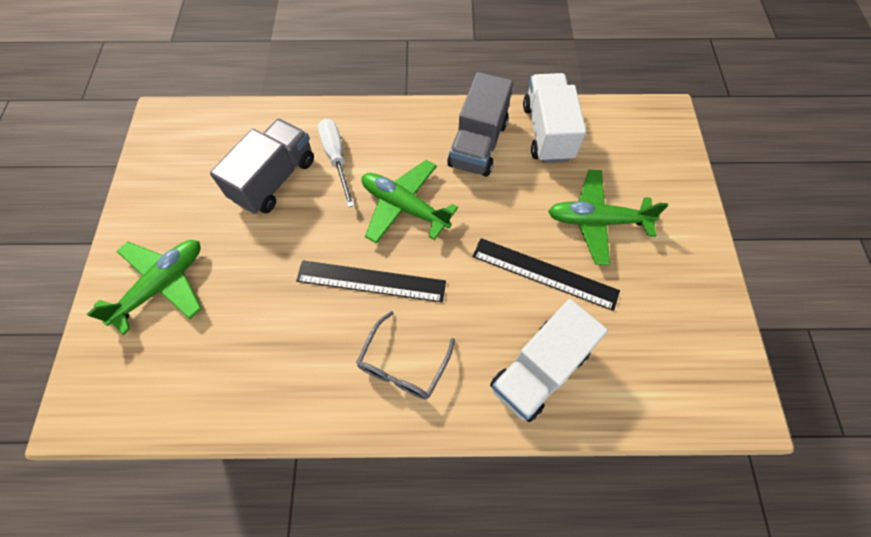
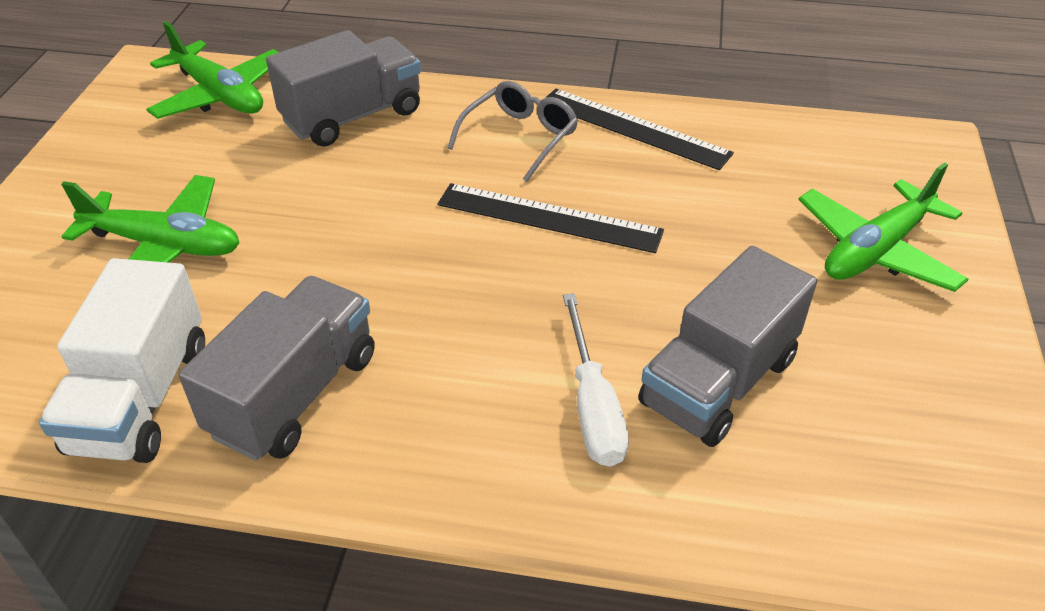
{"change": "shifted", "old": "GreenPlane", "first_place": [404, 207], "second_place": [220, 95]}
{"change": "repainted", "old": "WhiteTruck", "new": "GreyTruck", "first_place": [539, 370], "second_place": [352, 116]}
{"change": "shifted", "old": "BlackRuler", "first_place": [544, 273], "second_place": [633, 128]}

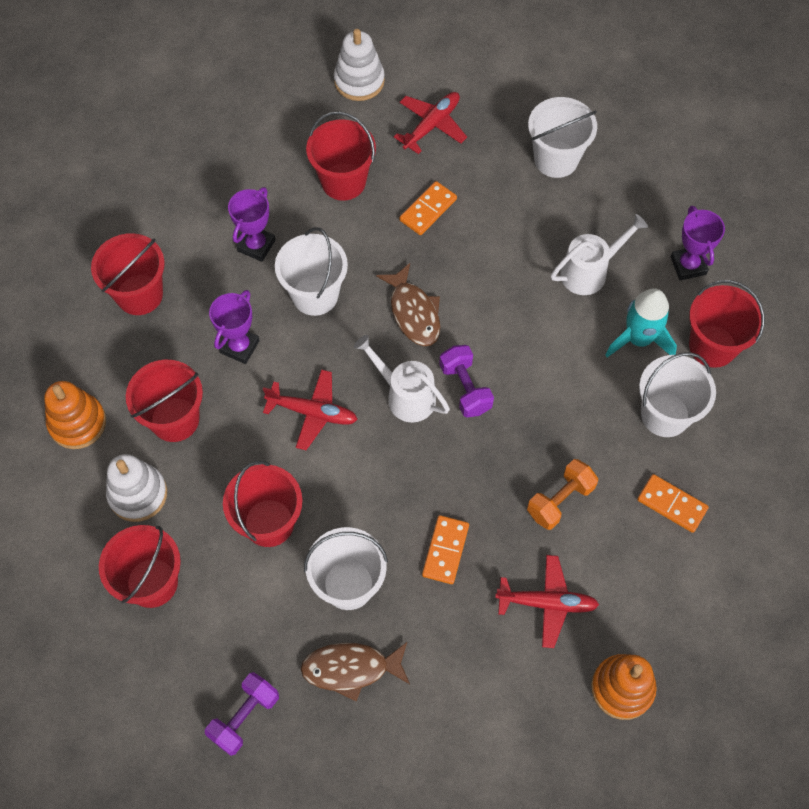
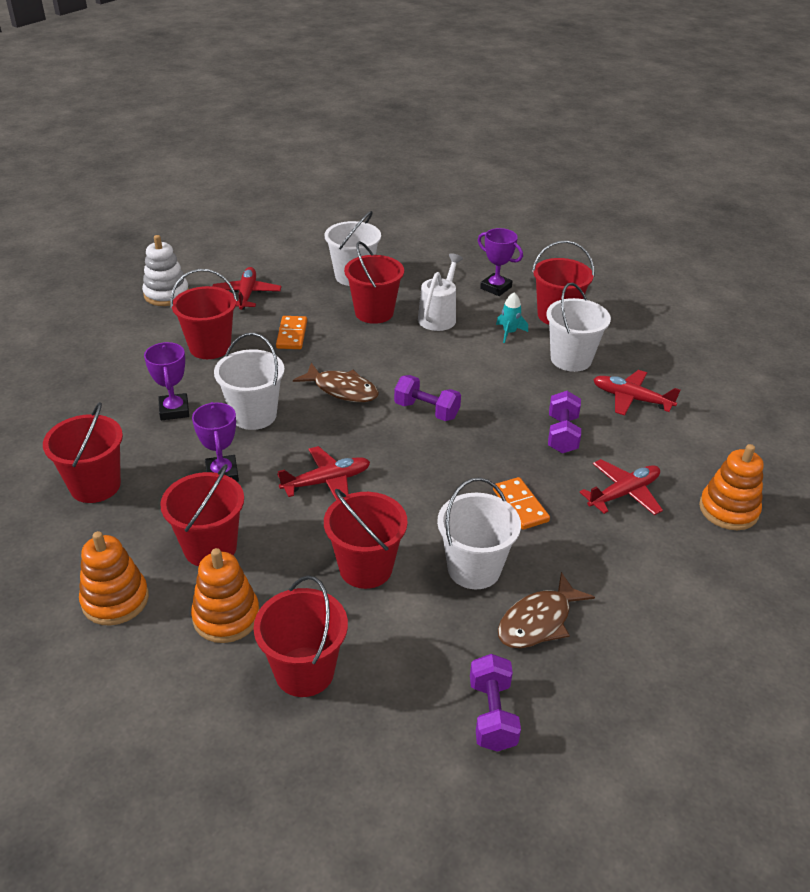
{"change": "repainted", "old": "WhiteStackingToy", "new": "OrangeStackingToy", "first_place": [138, 494], "second_place": [226, 616]}
{"change": "new", "new": "RedBucket", "second_place": [374, 312]}
{"change": "scaled", "old": "TurquoiseRocket", "first_place": [638, 339], "second_place": [509, 333], "factor": 0.58}
{"change": "repainted", "old": "OrangeDumbbell", "new": "PurpleDumbbell", "first_place": [560, 500], "second_place": [562, 434]}
{"change": "swapped", "old": "OrangeDomino", "new": "RedPlane", "first_place": [672, 504], "second_place": [631, 399]}
{"change": "gone", "old": "WhiteWateringCan", "first_place": [405, 395]}

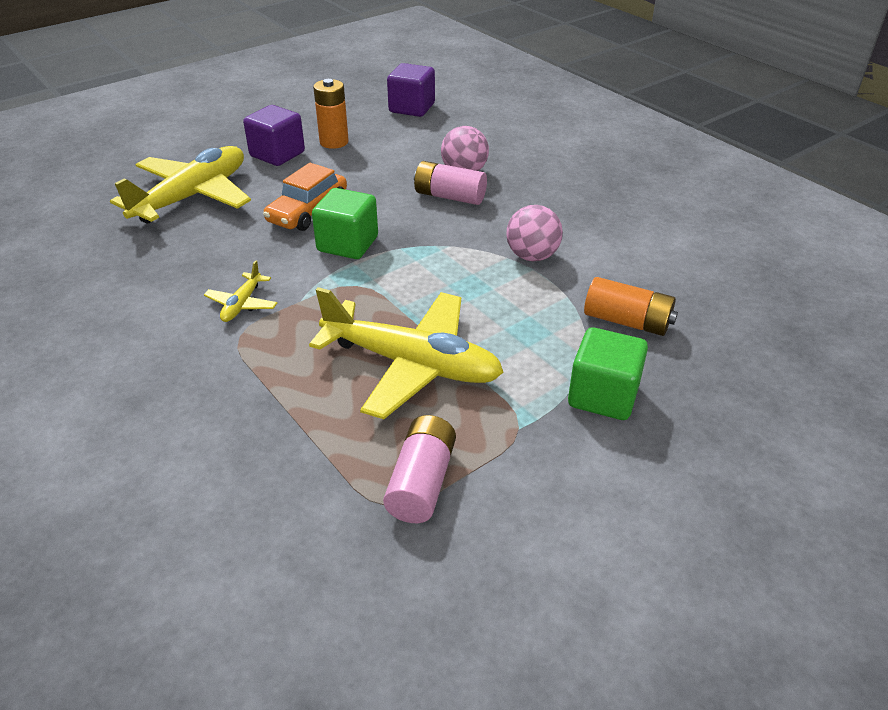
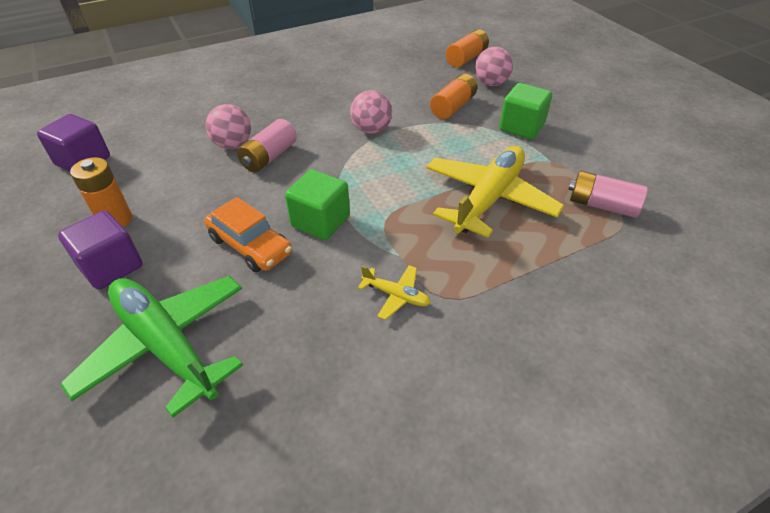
{"change": "repainted", "old": "YellowPlane", "new": "GreenPlane", "first_place": [192, 196], "second_place": [165, 345]}
{"change": "new", "new": "OrangeBattery", "second_place": [466, 58]}
{"change": "new", "new": "PinkBall", "second_place": [490, 84]}

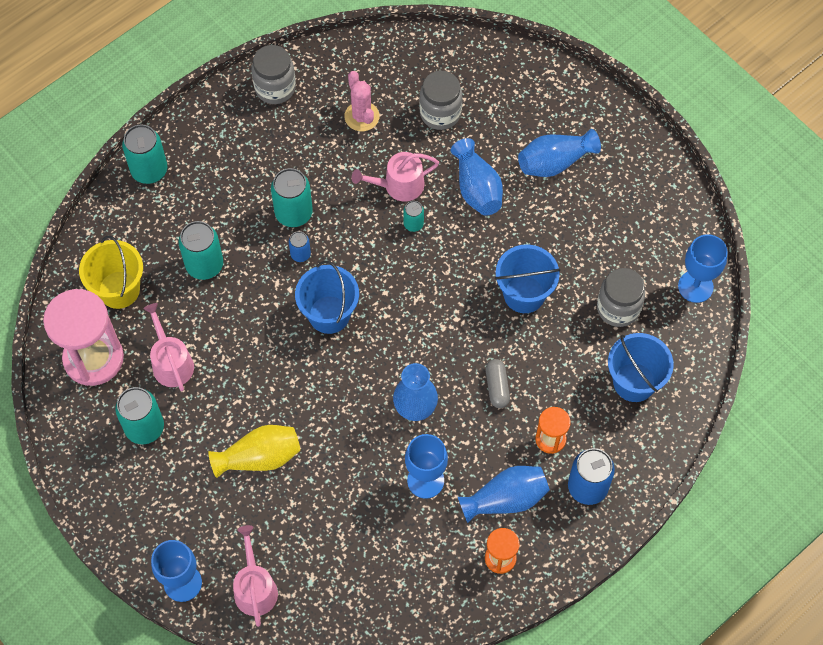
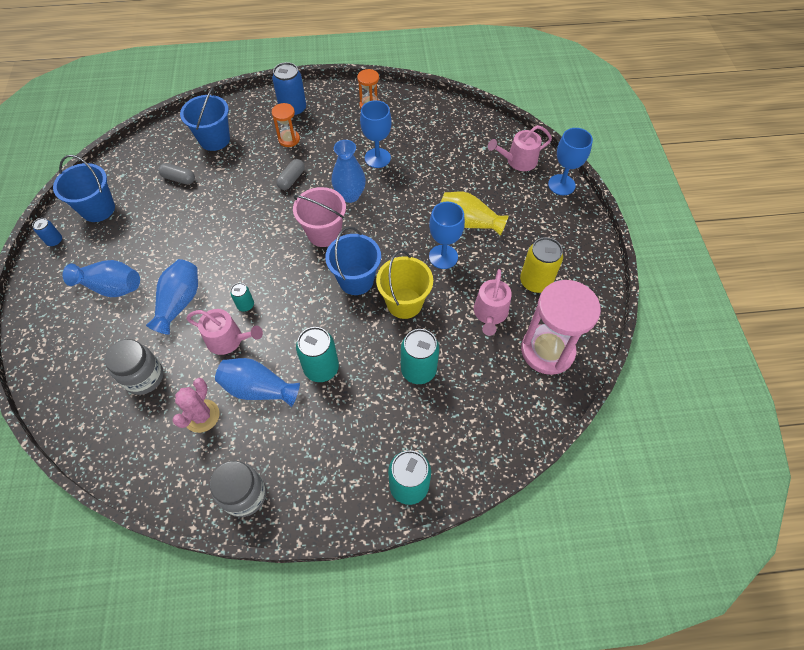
{"change": "shifted", "old": "BlueCan", "first_place": [300, 254], "second_place": [55, 241]}
{"change": "shifted", "old": "BlueBucket", "first_place": [524, 294], "second_place": [98, 209]}
{"change": "swapped", "old": "GreyJar", "new": "GreyCapsule", "first_place": [618, 308], "second_place": [179, 179]}
{"change": "shifted", "old": "BlueVase", "first_place": [506, 499], "second_place": [258, 389]}
{"change": "new", "new": "PinkBucket", "second_place": [324, 233]}
{"change": "shifted", "old": "YellowBucket", "first_place": [119, 289], "second_place": [404, 303]}
{"change": "shifted", "old": "BlueGoblet", "first_place": [695, 286], "second_place": [443, 257]}
{"change": "rotated", "old": "PinkWateringCan", "first_place": [255, 588], "second_place": [518, 161], "degrees": 45}
{"change": "repainted", "old": "TurquoiseCan", "new": "YellowCan", "first_place": [144, 428], "second_place": [535, 282]}

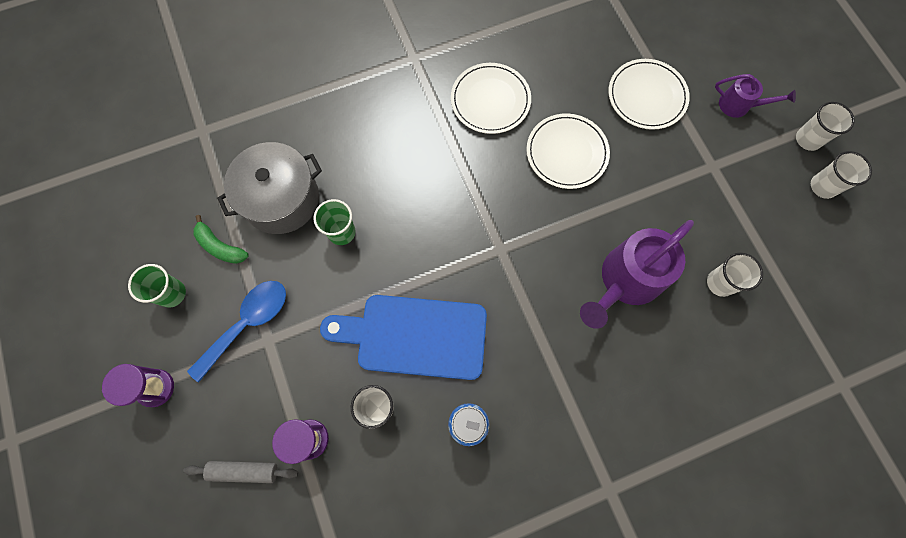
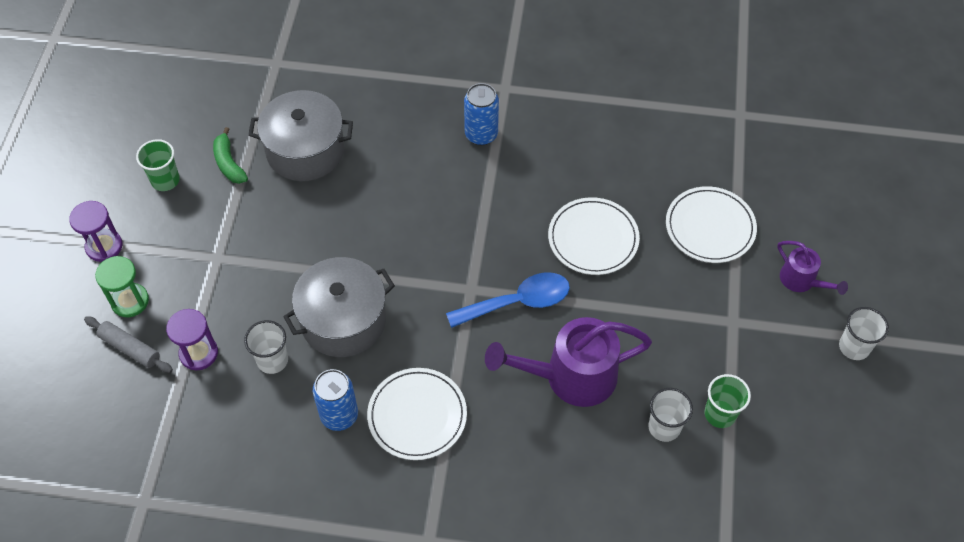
{"change": "new", "new": "GreenHourglass", "second_place": [130, 301]}
{"change": "swapped", "old": "BlueCuttingBoard", "new": "GreyPot", "first_place": [415, 336], "second_place": [343, 320]}
{"change": "shifted", "old": "WhitePlate", "first_place": [490, 100], "second_place": [417, 415]}
{"change": "shifted", "old": "BlueSpoon", "first_place": [247, 324], "second_place": [517, 302]}
{"change": "new", "new": "BlueCan", "second_place": [481, 135]}
{"change": "shifted", "old": "GreenCup", "first_place": [341, 232], "second_place": [720, 414]}
{"change": "gone", "old": "WhiteCup", "first_place": [823, 186]}

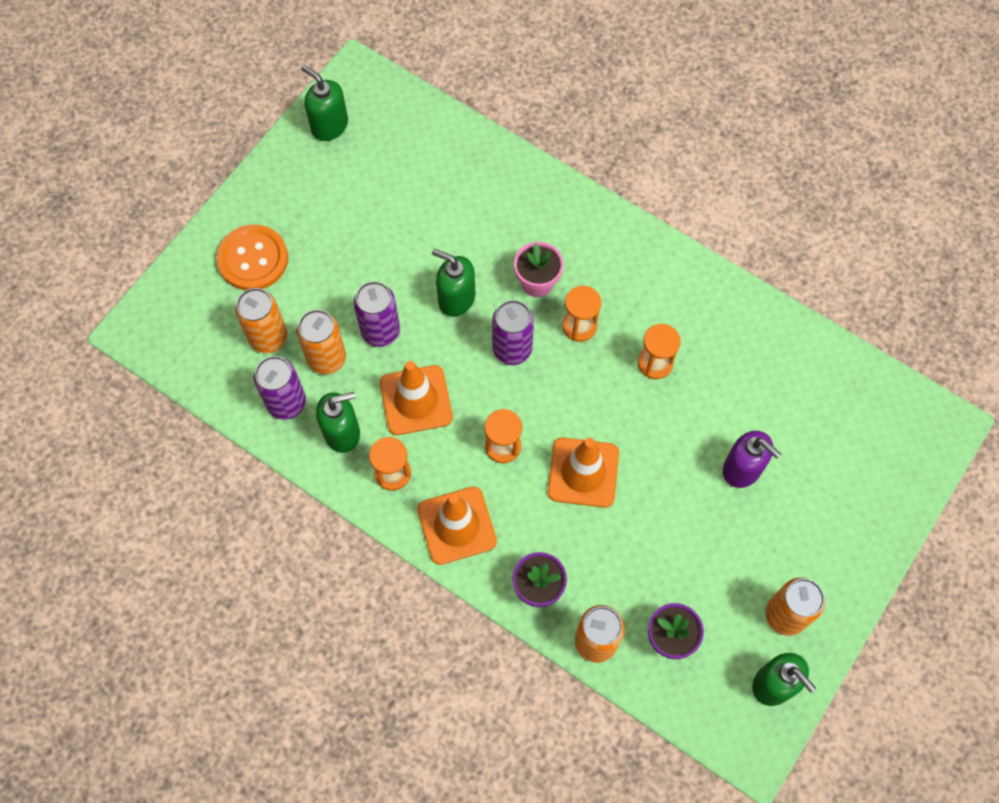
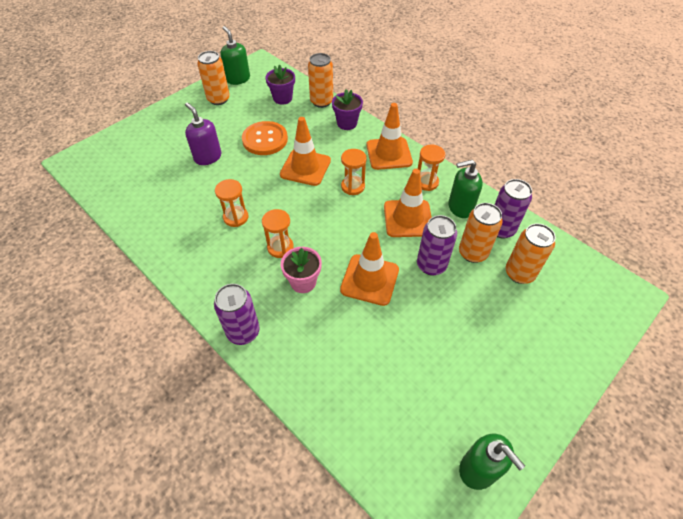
{"change": "shifted", "old": "PurpleCan", "first_place": [512, 349], "second_place": [243, 332]}
{"change": "shifted", "old": "OrangeButton", "first_place": [253, 259], "second_place": [265, 139]}
{"change": "swapped", "old": "GreenSoapDispenser", "new": "OrangeTrafficCone", "first_place": [456, 299], "second_place": [369, 280]}

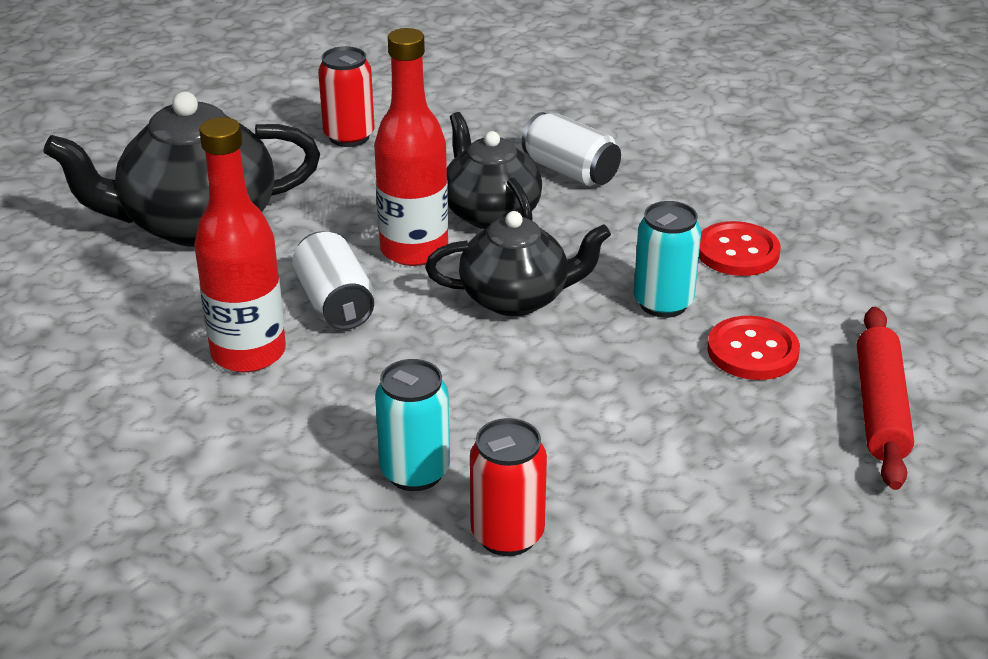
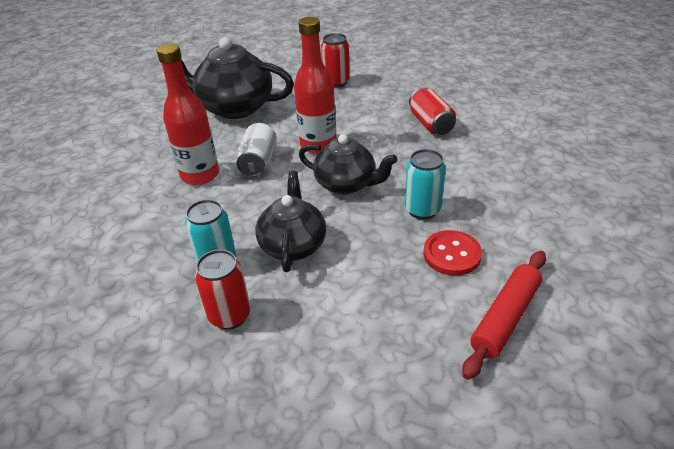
{"change": "shifted", "old": "BlackTeapot", "first_place": [490, 213], "second_place": [293, 245]}
{"change": "repainted", "old": "WhiteCan", "new": "RedCan", "first_place": [570, 171], "second_place": [430, 124]}
{"change": "gone", "old": "RedButton", "first_place": [737, 252]}

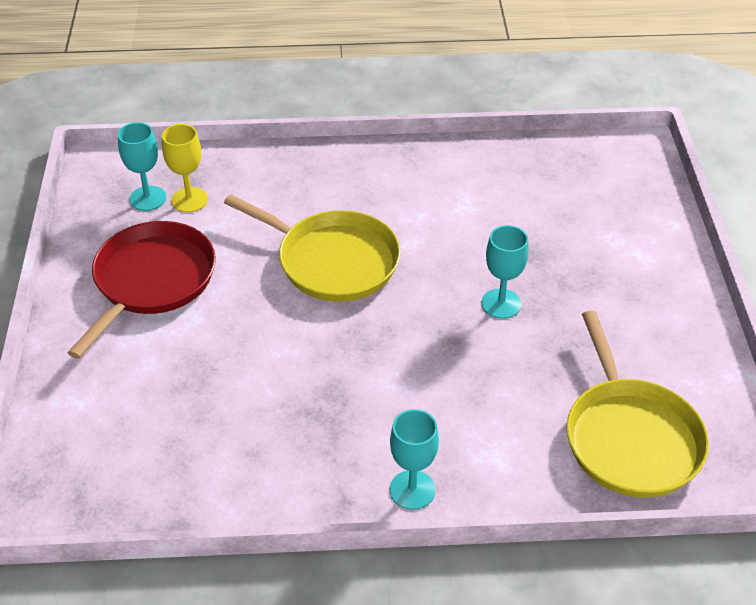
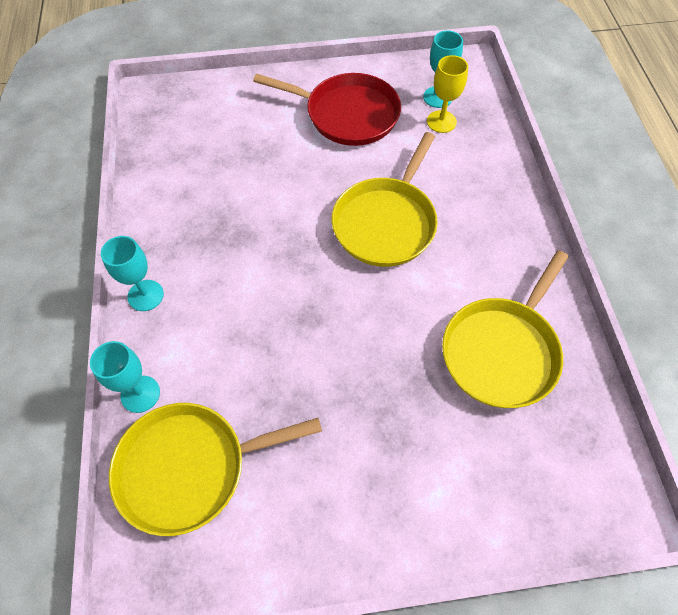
{"change": "shifted", "old": "TurquoiseGoblet", "first_place": [501, 304], "second_place": [140, 394]}
{"change": "new", "new": "YellowPan", "second_place": [502, 351]}

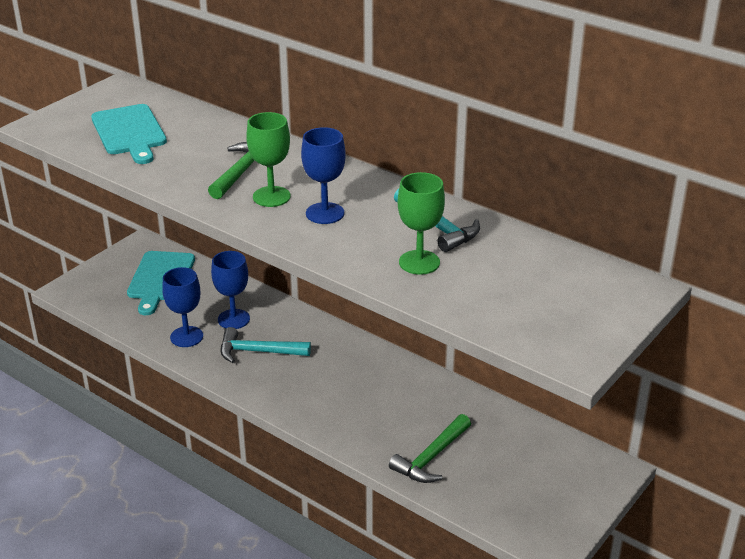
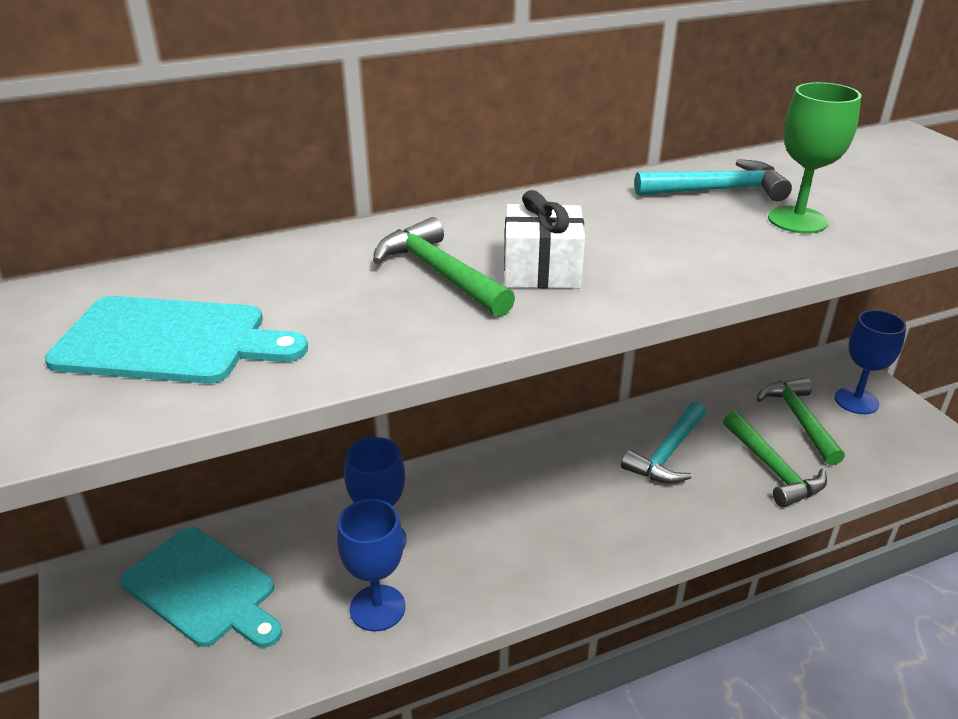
{"change": "swapped", "old": "GreenGoblet", "new": "WhiteGift", "first_place": [271, 197], "second_place": [542, 270]}
{"change": "shifted", "old": "TurquoiseHammer", "first_place": [258, 352], "second_place": [667, 453]}
{"change": "new", "new": "GreenHammer", "second_place": [799, 420]}
{"change": "shifted", "old": "BlueGoblet", "first_place": [325, 213], "second_place": [856, 401]}

